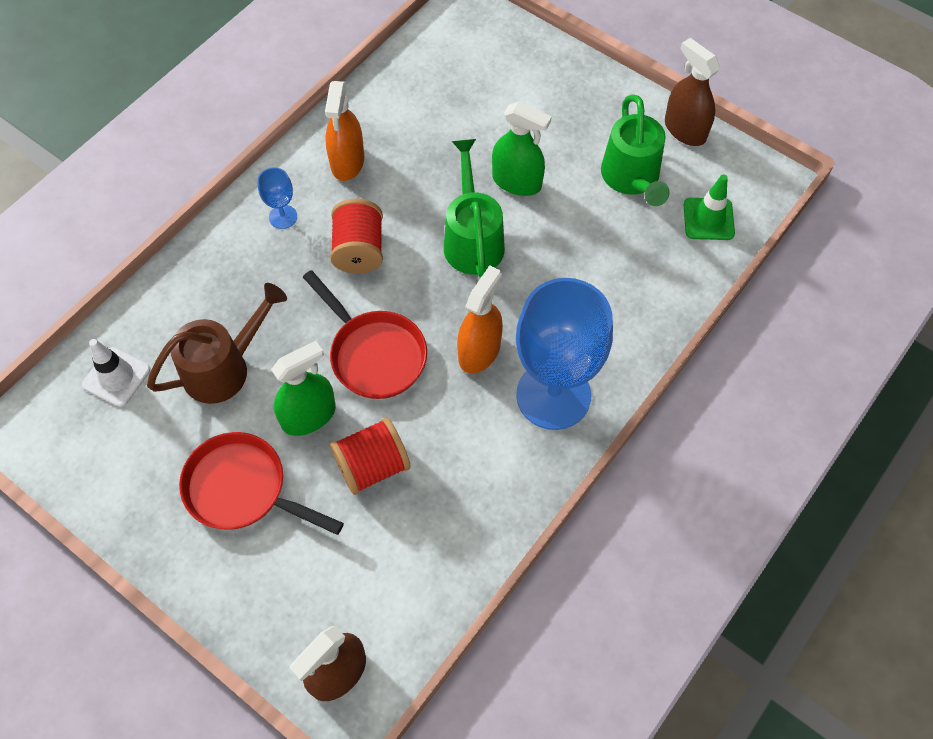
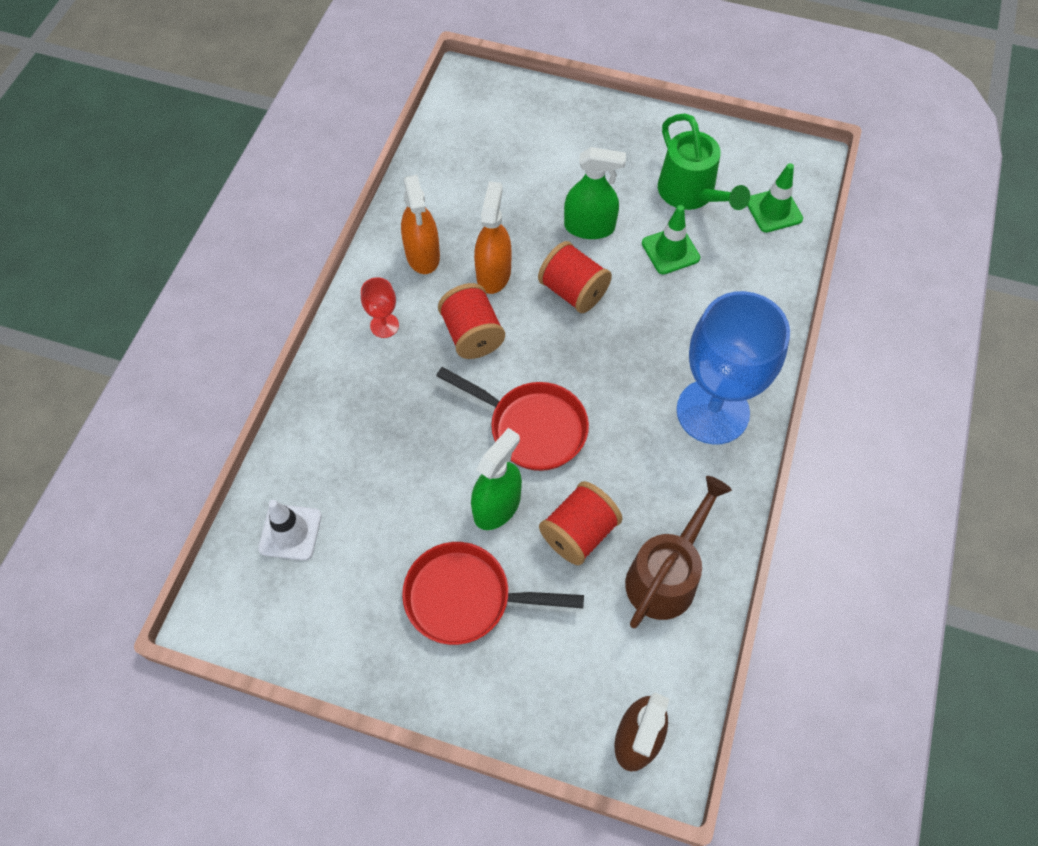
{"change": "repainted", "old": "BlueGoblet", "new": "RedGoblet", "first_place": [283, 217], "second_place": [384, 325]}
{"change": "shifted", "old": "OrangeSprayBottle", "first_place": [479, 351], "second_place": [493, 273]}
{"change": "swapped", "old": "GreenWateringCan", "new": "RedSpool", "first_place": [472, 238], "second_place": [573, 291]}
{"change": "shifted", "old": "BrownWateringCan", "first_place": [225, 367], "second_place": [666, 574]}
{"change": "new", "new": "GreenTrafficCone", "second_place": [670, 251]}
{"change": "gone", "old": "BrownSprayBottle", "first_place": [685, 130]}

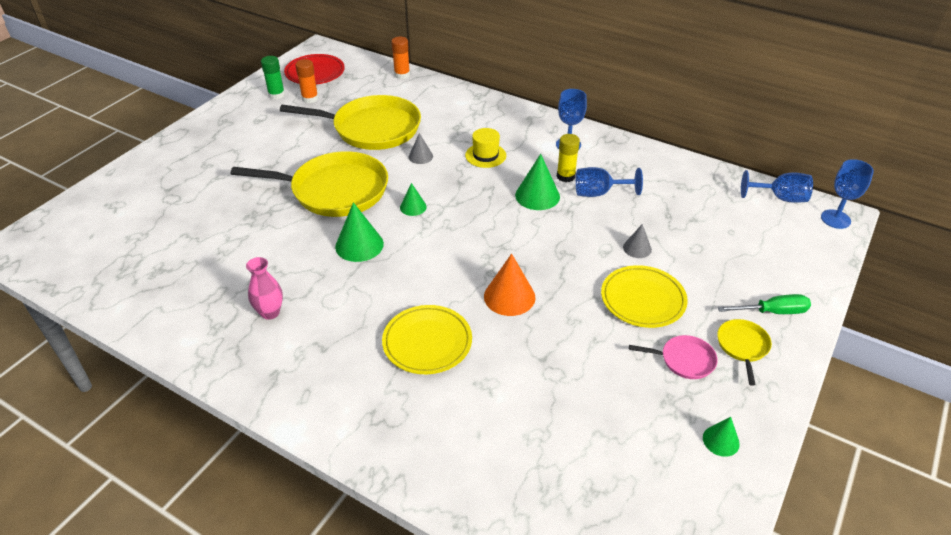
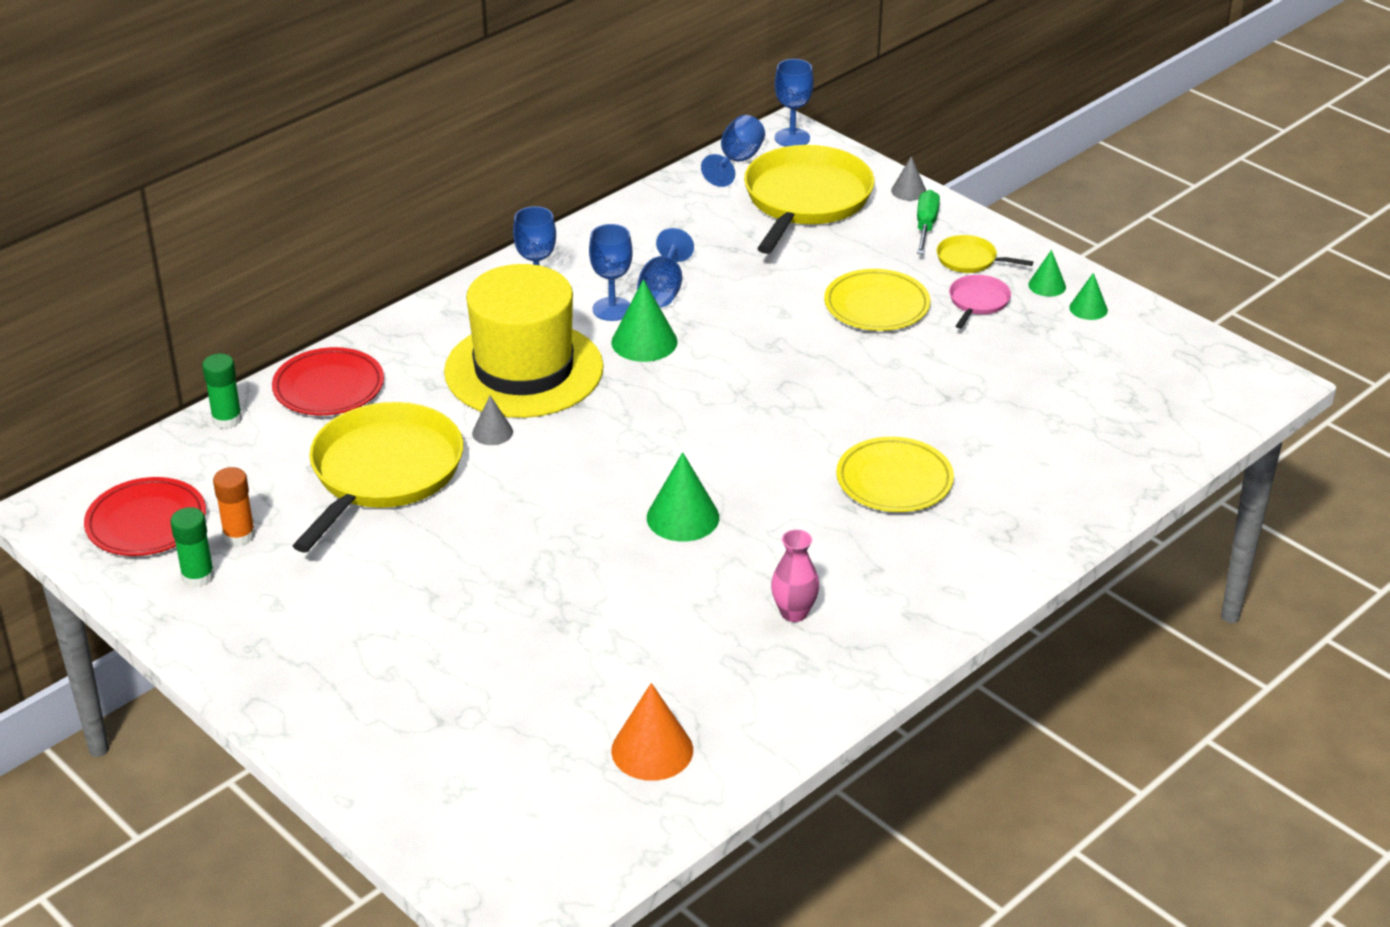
{"change": "repainted", "old": "OrangeGlueStick", "new": "GreenGlueStick", "first_place": [402, 75], "second_place": [227, 419]}
{"change": "new", "new": "RedPlate", "second_place": [328, 387]}
{"change": "scaled", "old": "YellowHat", "first_place": [485, 155], "second_place": [524, 370], "factor": 2.41}
{"change": "swapped", "old": "YellowGlueStick", "new": "BlueGoblet", "first_place": [565, 176], "second_place": [612, 309]}
{"change": "shifted", "old": "OrangeCone", "first_place": [509, 296], "second_place": [652, 750]}
{"change": "shifted", "old": "YellowPan", "first_place": [335, 190], "second_place": [806, 200]}
{"change": "shifted", "old": "GreyCone", "first_place": [637, 248], "second_place": [908, 191]}
{"change": "shifted", "old": "GreenCone", "first_place": [413, 207], "second_place": [1047, 285]}

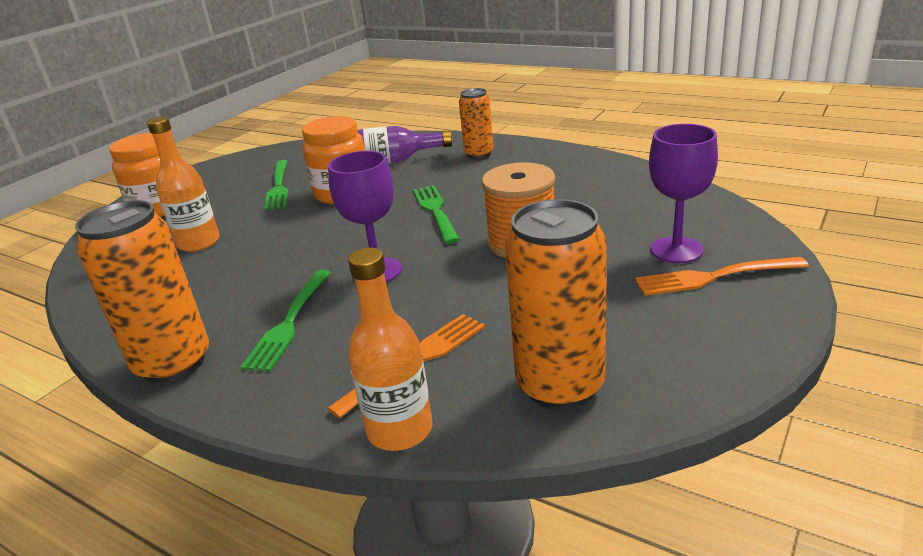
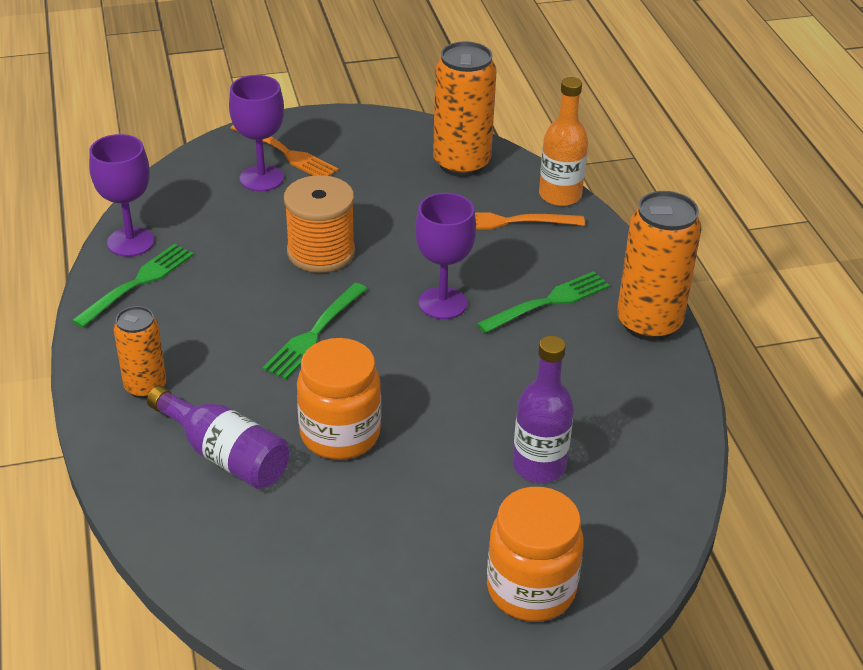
{"change": "shifted", "old": "GreenFork", "first_place": [278, 187], "second_place": [138, 283]}
{"change": "new", "new": "PurpleGoblet", "second_place": [131, 242]}
{"change": "repainted", "old": "OrangeBottle", "new": "PurpleBottle", "first_place": [199, 243], "second_place": [539, 465]}

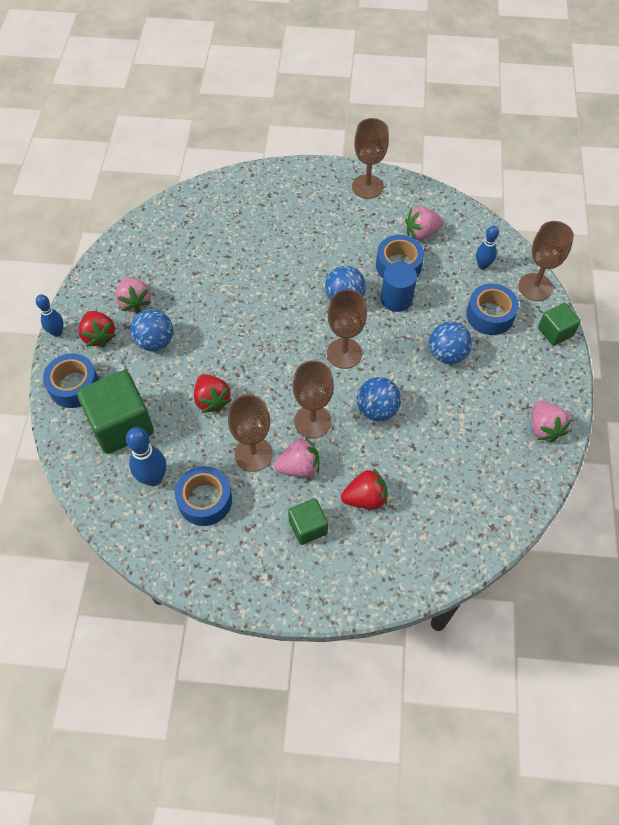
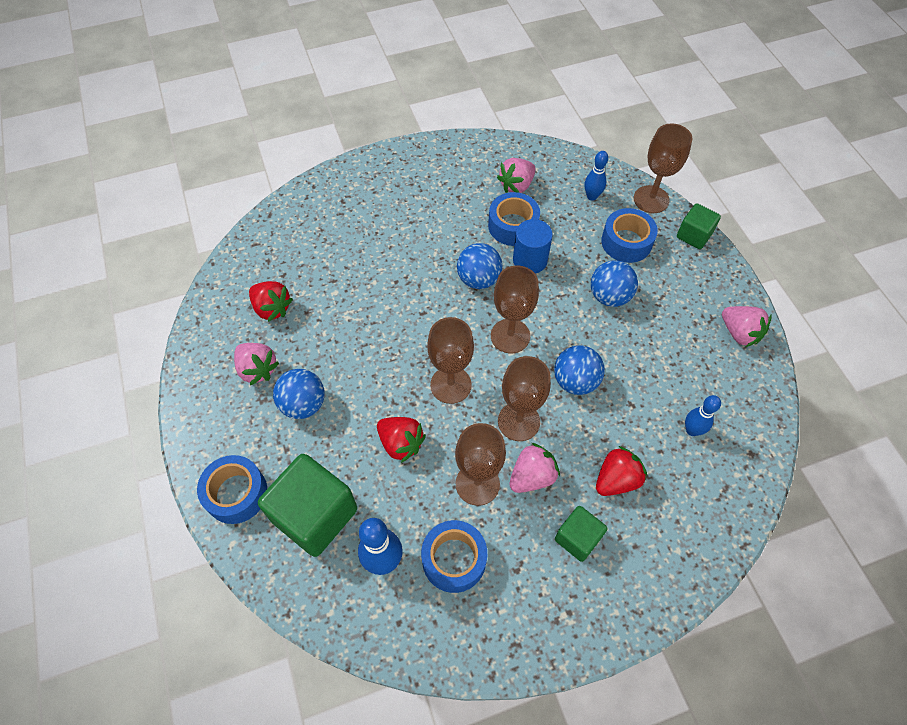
{"change": "shifted", "old": "RedStrawberry", "first_place": [99, 336], "second_place": [272, 308]}
{"change": "shifted", "old": "BrownGoblet", "first_place": [367, 187], "second_place": [450, 385]}
{"change": "shifted", "old": "BlueBowlingPin", "first_place": [57, 332], "second_place": [692, 430]}

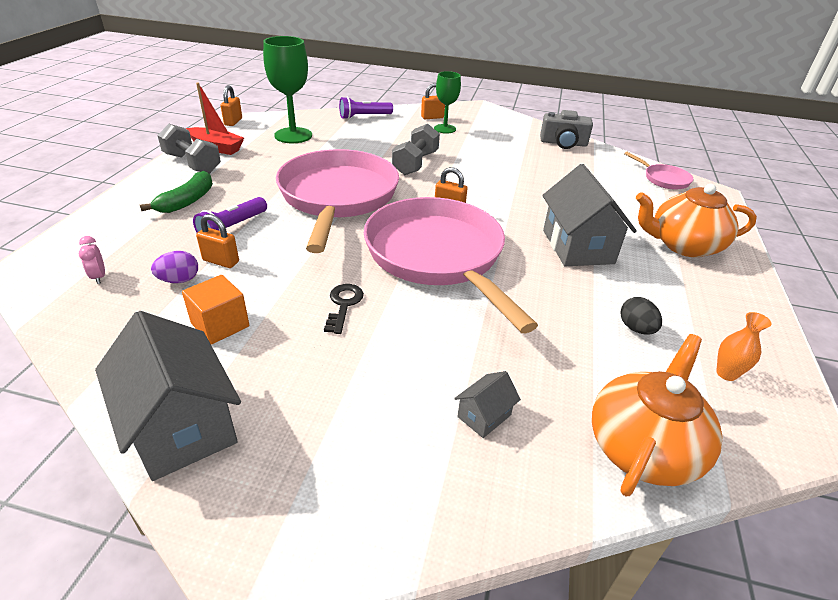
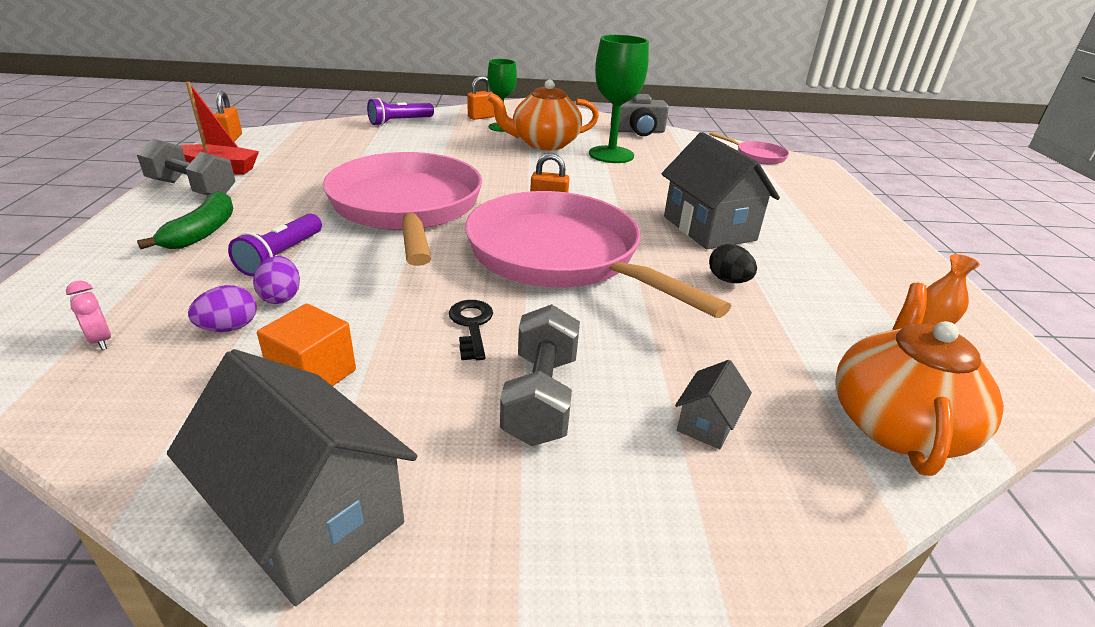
{"change": "swapped", "old": "OrangePadlock", "new": "PurpleEgg", "first_place": [221, 261], "second_place": [281, 297]}
{"change": "shifted", "old": "OrangeTeapot", "first_place": [683, 245], "second_place": [544, 144]}
{"change": "shifted", "old": "GreyDumbbell", "first_place": [415, 163], "second_place": [541, 397]}
{"change": "shifted", "old": "GreenGoblet", "first_place": [293, 135], "second_place": [611, 155]}
{"change": "shifted", "old": "BlackEgg", "first_place": [636, 328], "second_place": [728, 280]}

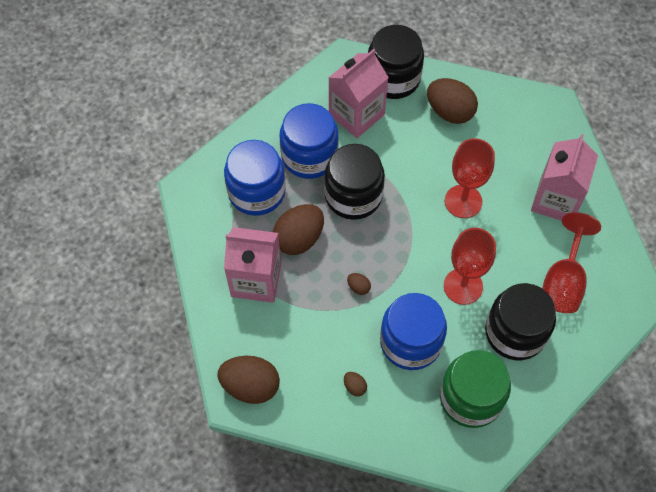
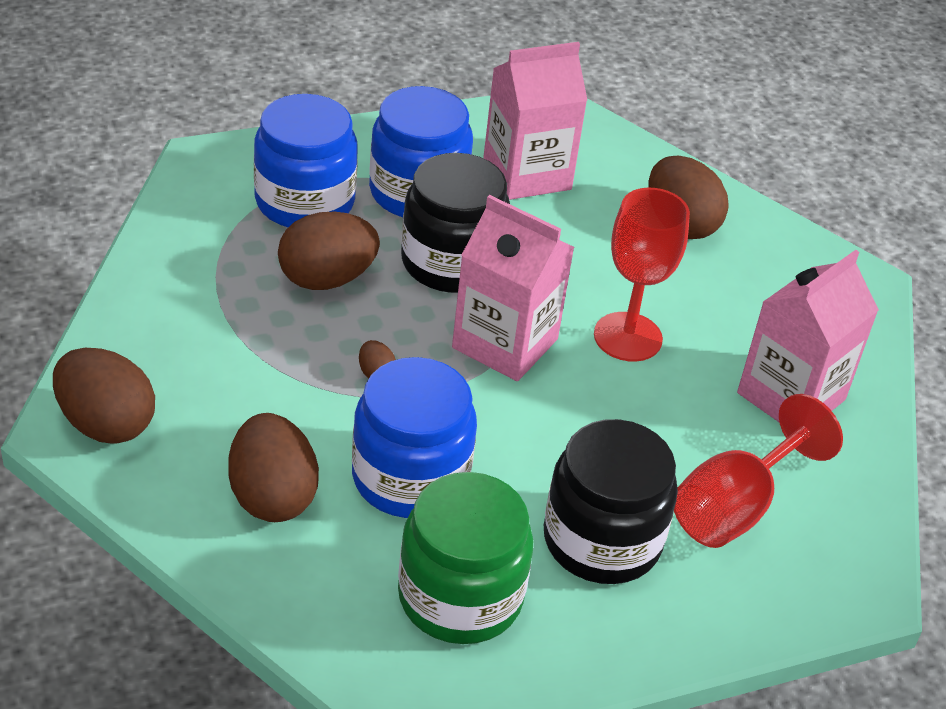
{"change": "scaled", "old": "BrownEgg", "first_place": [354, 387], "second_place": [272, 496], "factor": 2.28}
{"change": "shifted", "old": "PinkCarton", "first_place": [256, 280], "second_place": [505, 343]}
{"change": "gone", "old": "BlackJar", "first_place": [393, 78]}
{"change": "gone", "old": "RedGoblet", "first_place": [463, 286]}

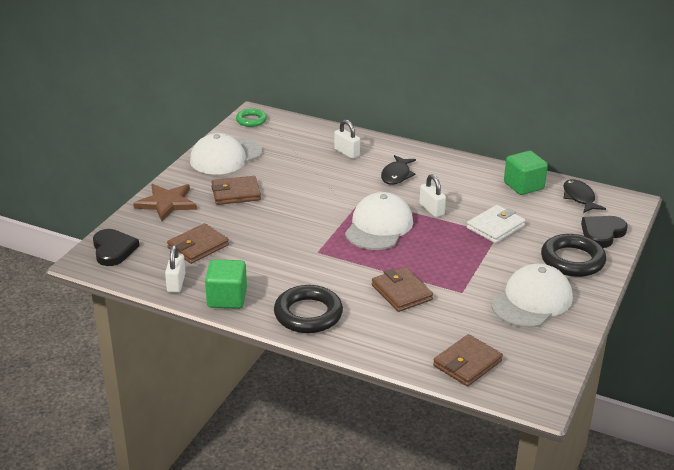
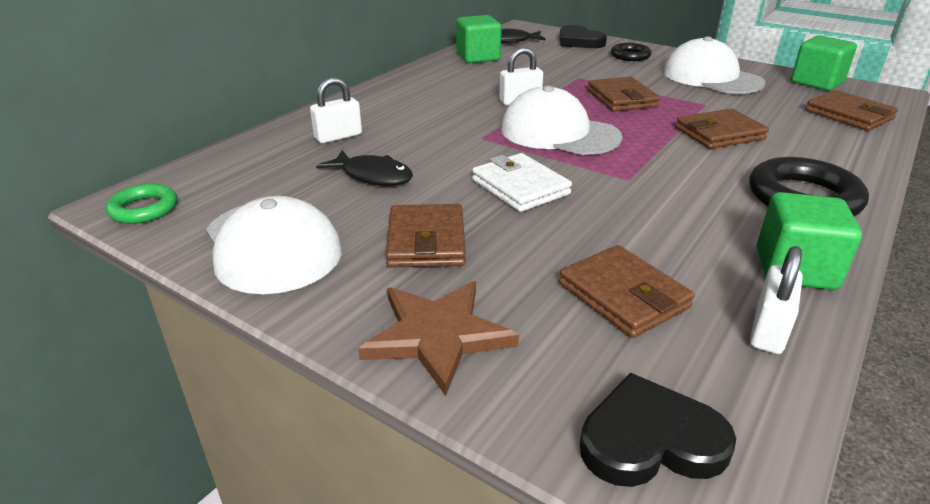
{"change": "shifted", "old": "BlackFish", "first_place": [396, 175], "second_place": [373, 176]}
{"change": "shifted", "old": "WhiteWallet", "first_place": [495, 227], "second_place": [520, 187]}
{"change": "new", "new": "BrownWallet", "second_place": [621, 99]}
{"change": "scaled", "old": "BlackRing", "first_place": [572, 260], "second_place": [630, 56], "factor": 0.59}
{"change": "rotated", "old": "WhitePadlock", "first_place": [176, 283], "second_place": [768, 330], "degrees": -75}
{"change": "new", "new": "GreenCube", "second_place": [817, 82]}

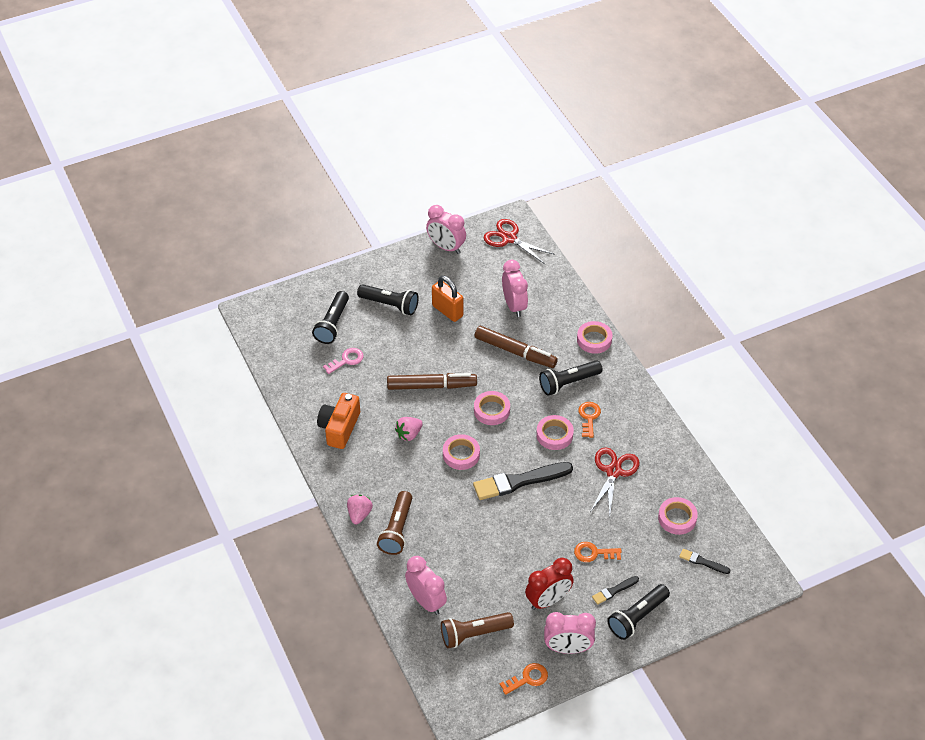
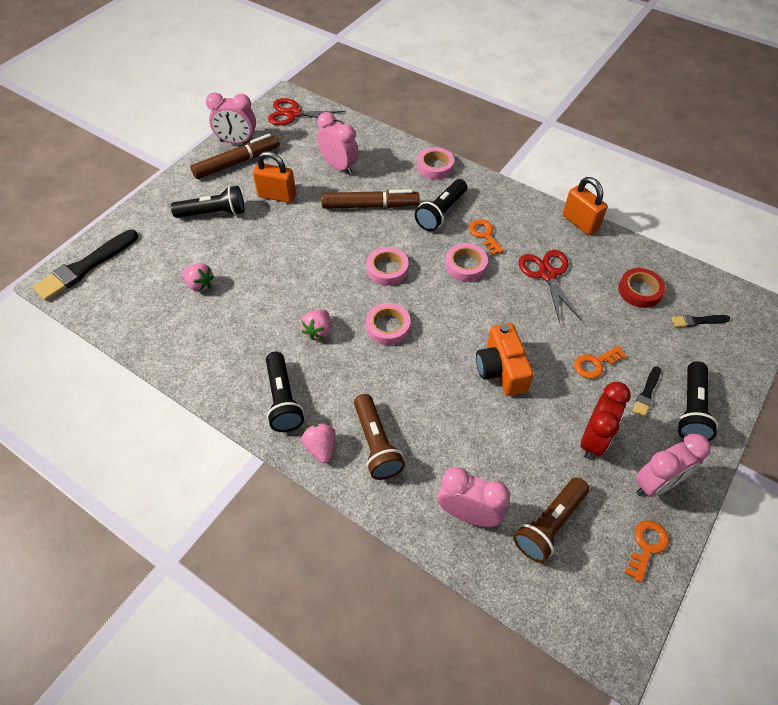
{"change": "shifted", "old": "BlackBrush", "first_place": [519, 481], "second_place": [85, 267]}
{"change": "swapped", "old": "PinkKey", "new": "PinkStrawberry", "first_place": [346, 360], "second_place": [200, 285]}
{"change": "shifted", "old": "BrownMarker", "first_place": [431, 386], "second_place": [237, 162]}
{"change": "shifted", "old": "BlackFlashlight", "first_place": [332, 324], "second_place": [283, 399]}
{"change": "shifted", "old": "OrangeCamera", "first_place": [339, 428], "second_place": [501, 369]}
{"change": "new", "new": "OrangePadlock", "second_place": [580, 223]}
{"change": "repainted", "old": "PinkTape", "new": "RedTape", "first_place": [677, 518], "second_place": [639, 291]}

